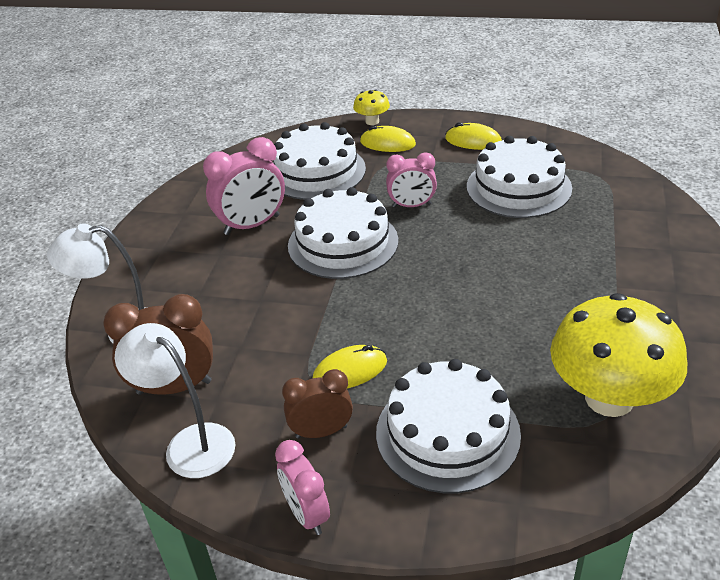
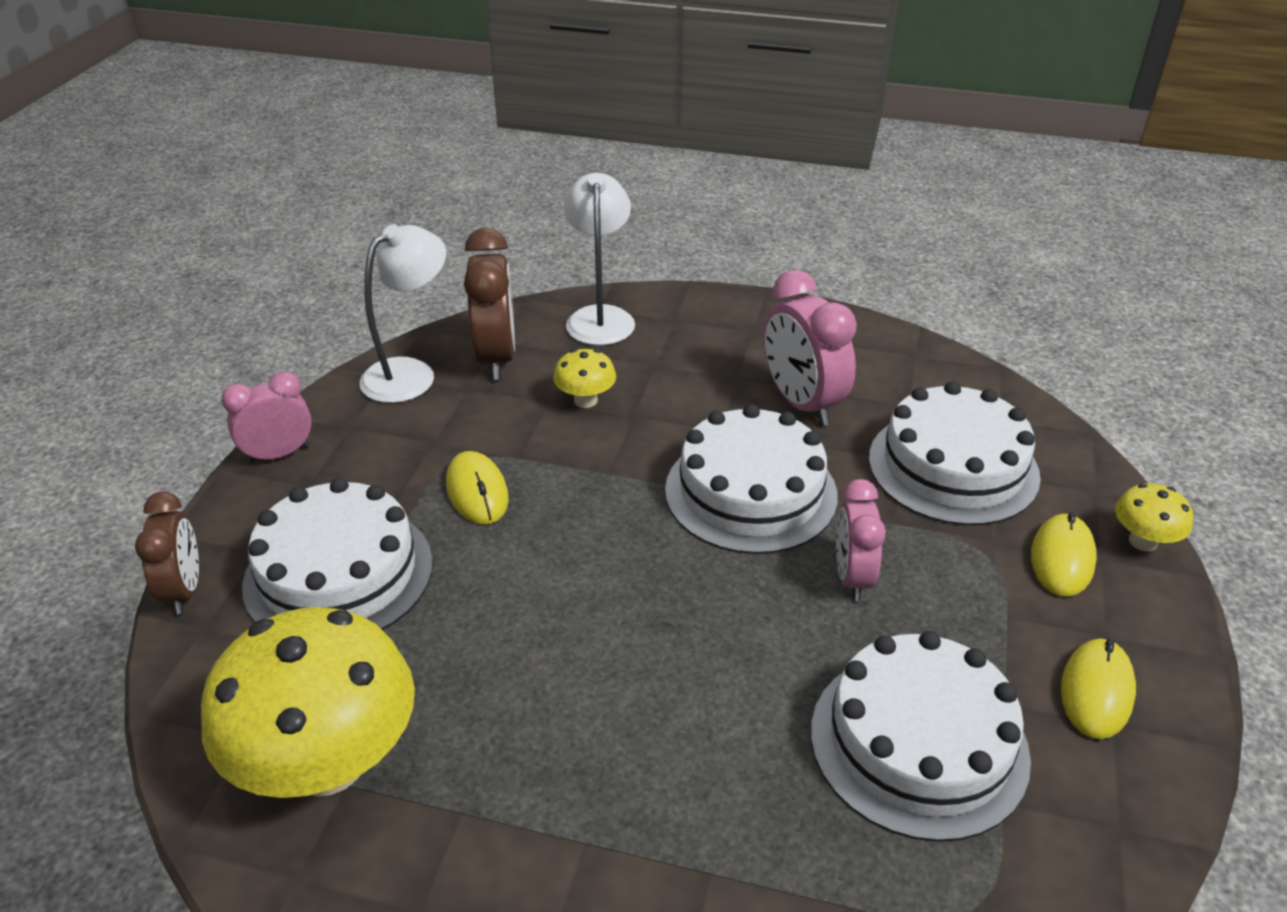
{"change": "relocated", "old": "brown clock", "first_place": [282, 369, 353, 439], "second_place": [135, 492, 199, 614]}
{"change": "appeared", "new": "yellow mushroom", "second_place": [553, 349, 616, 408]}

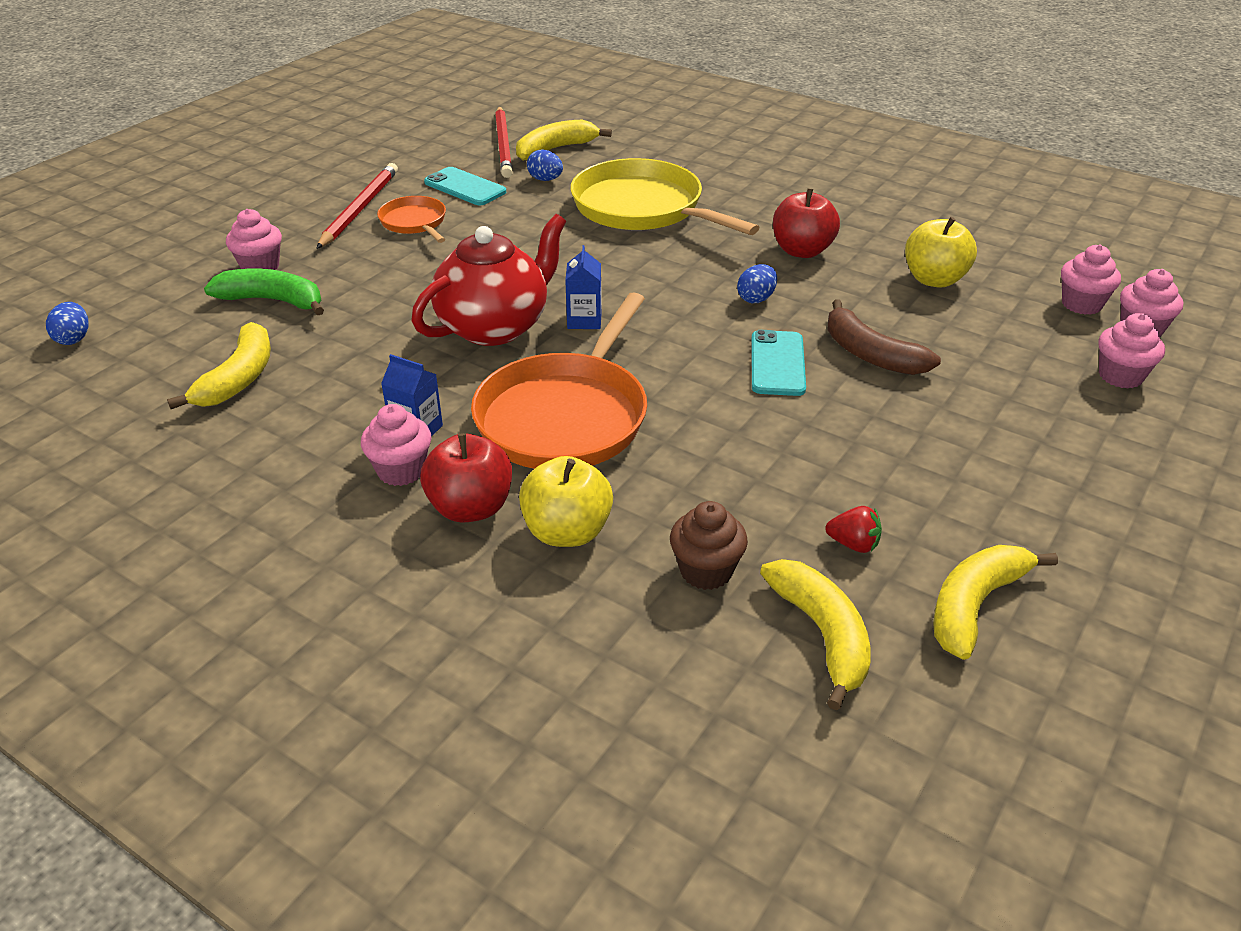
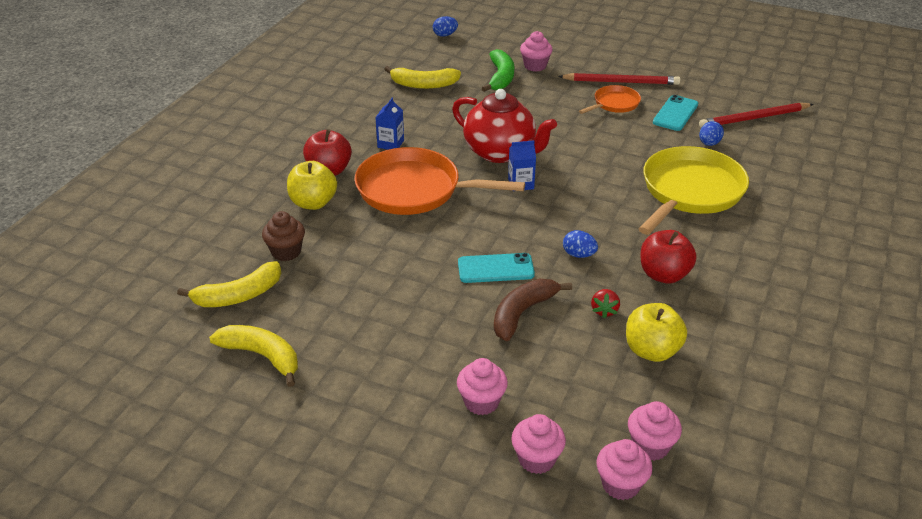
{"change": "relocated", "old": "pink cupcake", "first_place": [361, 404, 431, 486], "second_place": [457, 358, 508, 415]}
{"change": "relocated", "old": "red strawberry", "first_place": [825, 506, 882, 553], "second_place": [591, 289, 620, 318]}
{"change": "missing", "old": "yellow banana", "first_place": [516, 120, 612, 161]}

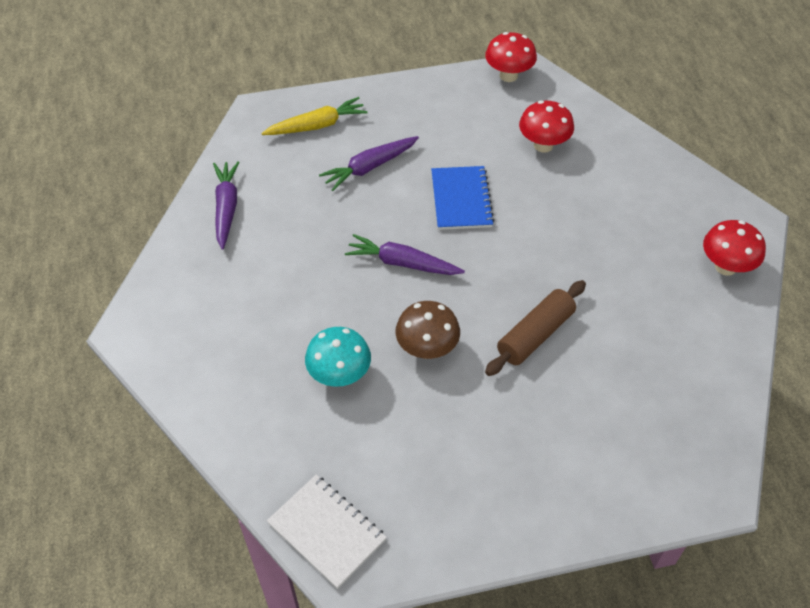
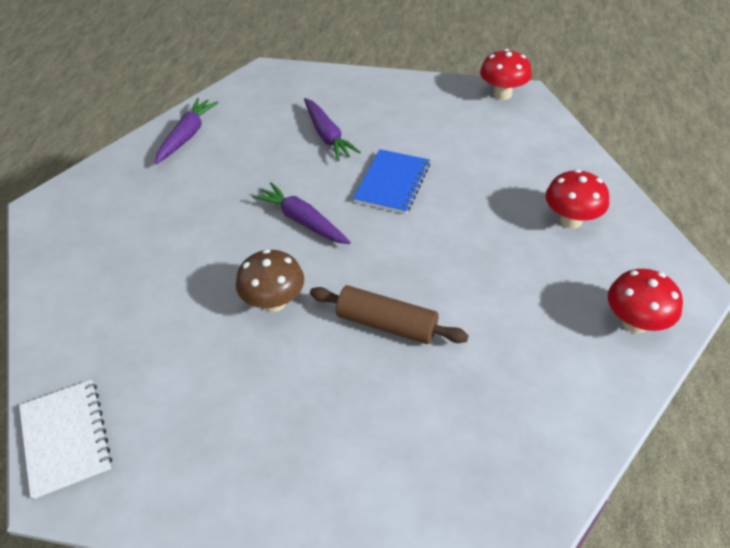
{"change": "spun", "old": "purple carrot", "first_place": [319, 136, 419, 191], "second_place": [304, 98, 361, 161], "degrees": -105}
{"change": "spun", "old": "brown rolling pin", "first_place": [485, 280, 586, 376], "second_place": [310, 285, 469, 344], "degrees": 45}
{"change": "relocated", "old": "red mushroom", "first_place": [519, 101, 574, 153], "second_place": [545, 169, 609, 229]}
{"change": "missing", "old": "yellow carrot", "first_place": [261, 97, 368, 135]}
{"change": "missing", "old": "turquoise mushroom", "first_place": [305, 327, 371, 387]}

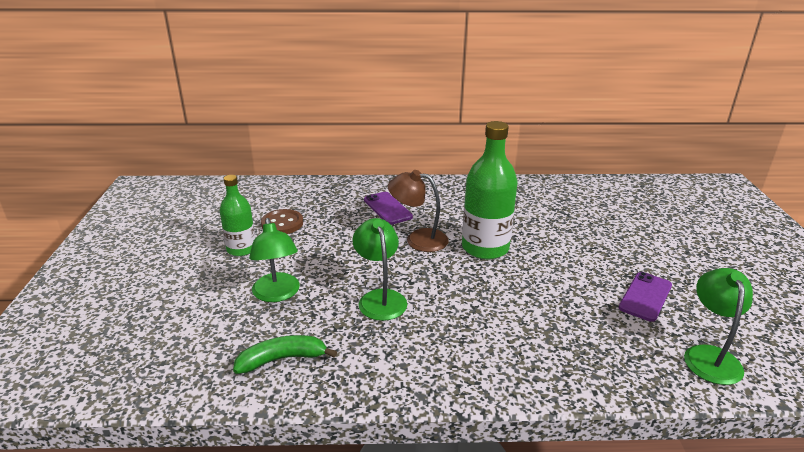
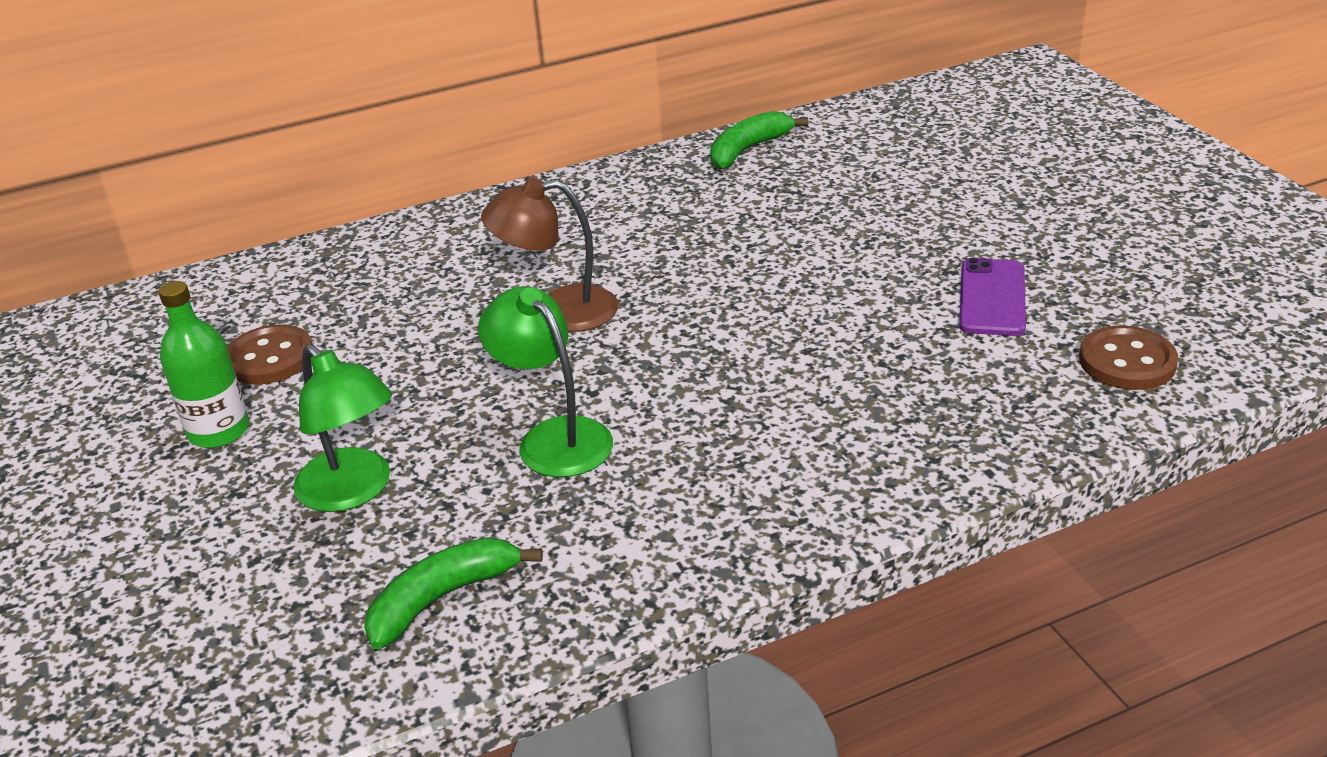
{"change": "appeared", "new": "green banana", "second_place": [710, 111, 808, 169]}
{"change": "exchanged", "old": "green lamp", "new": "brown button", "first_place": [684, 268, 753, 385], "second_place": [1079, 325, 1178, 390]}
{"change": "missing", "old": "purple phone", "first_place": [364, 192, 413, 225]}
{"change": "missing", "old": "green bottle", "first_place": [462, 121, 518, 259]}

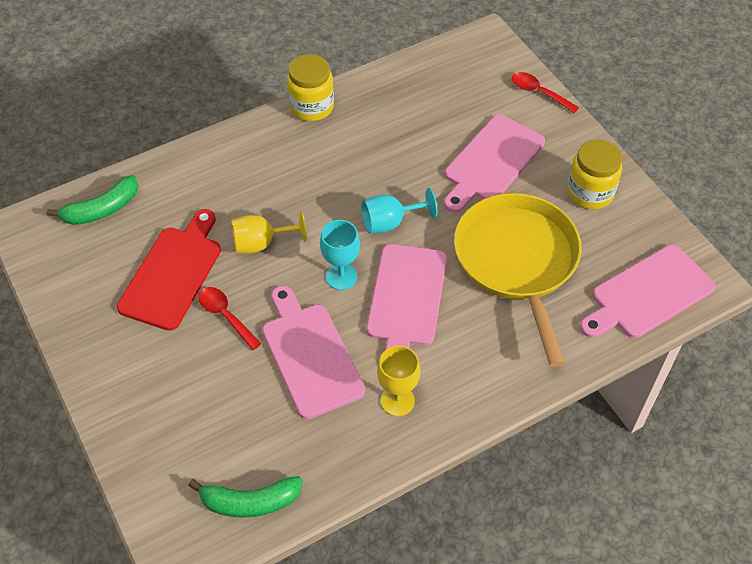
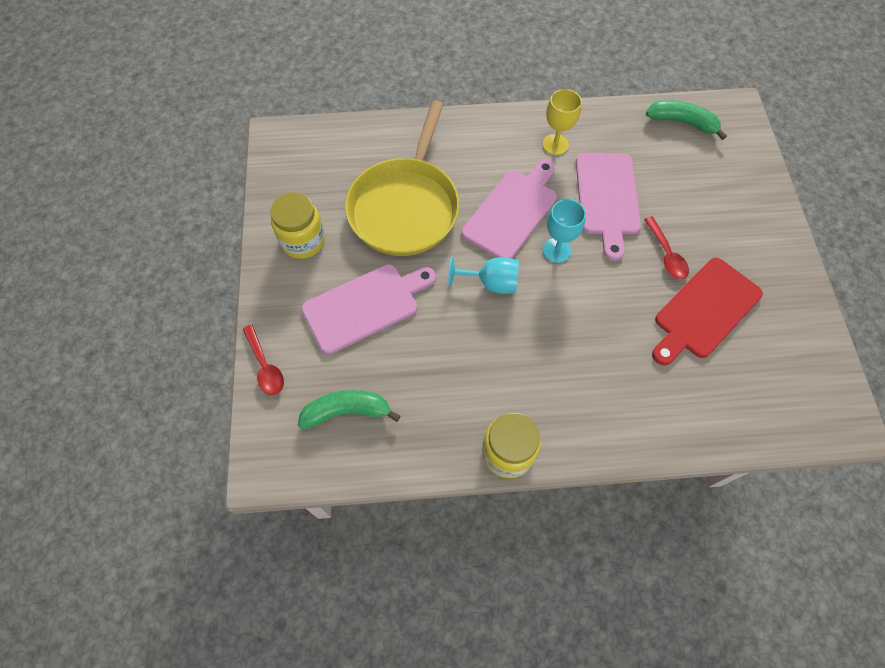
{"change": "relocated", "old": "green banana", "first_place": [47, 175, 138, 225], "second_place": [298, 390, 400, 429]}
{"change": "missing", "old": "yellow goblet", "first_place": [231, 211, 307, 254]}
{"change": "missing", "old": "pink cutting board", "first_place": [580, 245, 715, 338]}

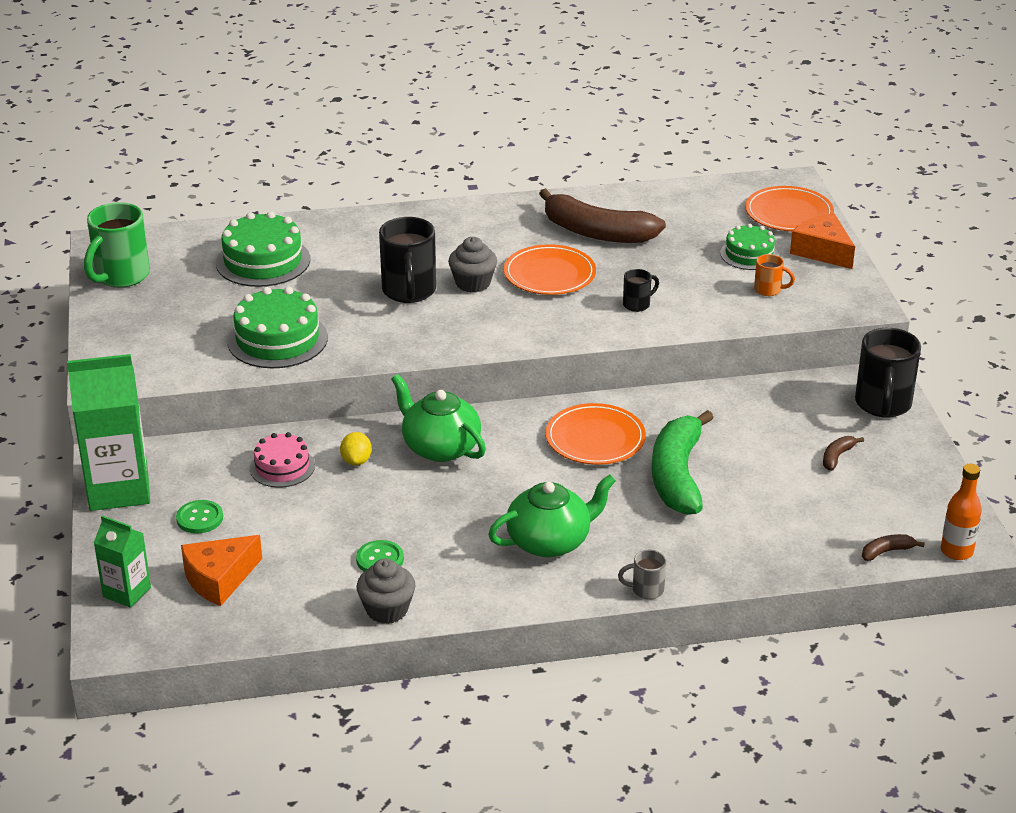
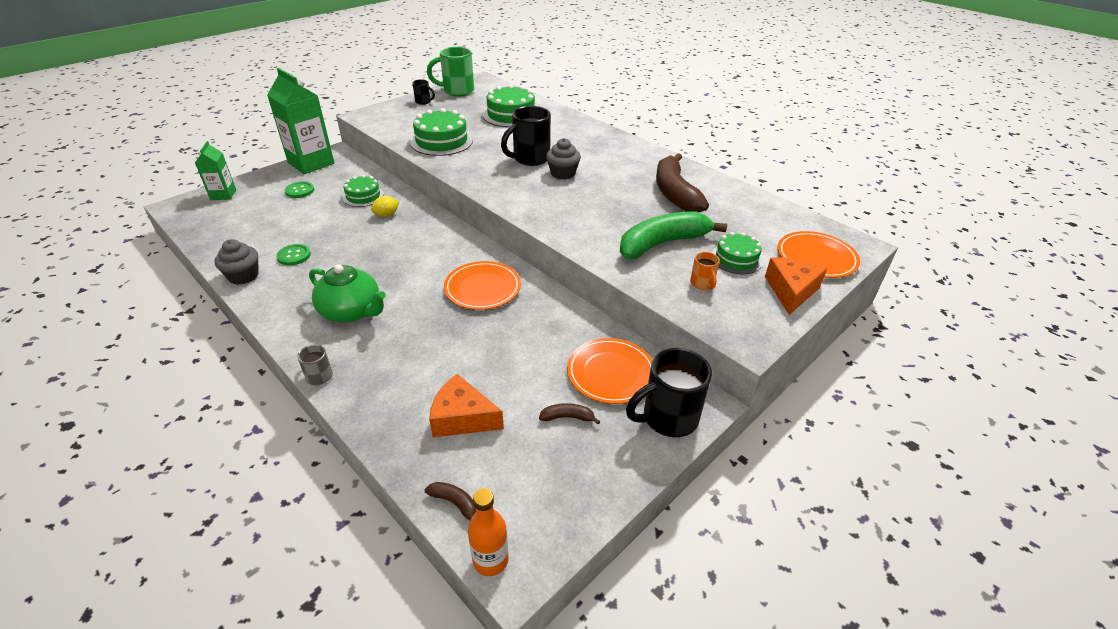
{"change": "colour", "old": "pink cake", "new": "green cake", "first_place": [250, 432, 315, 488], "second_place": [343, 175, 384, 207]}
{"change": "relocated", "old": "black mug", "first_place": [623, 269, 659, 312], "second_place": [412, 79, 435, 105]}
{"change": "relocated", "old": "orange cheese", "first_place": [181, 535, 262, 606], "second_place": [429, 374, 504, 437]}
{"change": "relocated", "old": "orange plate", "first_place": [504, 244, 596, 295], "second_place": [567, 338, 653, 404]}
{"change": "relocated", "old": "green banana", "first_place": [652, 410, 714, 515], "second_place": [620, 211, 727, 259]}
{"change": "missing", "old": "green teapot", "first_place": [391, 374, 486, 462]}

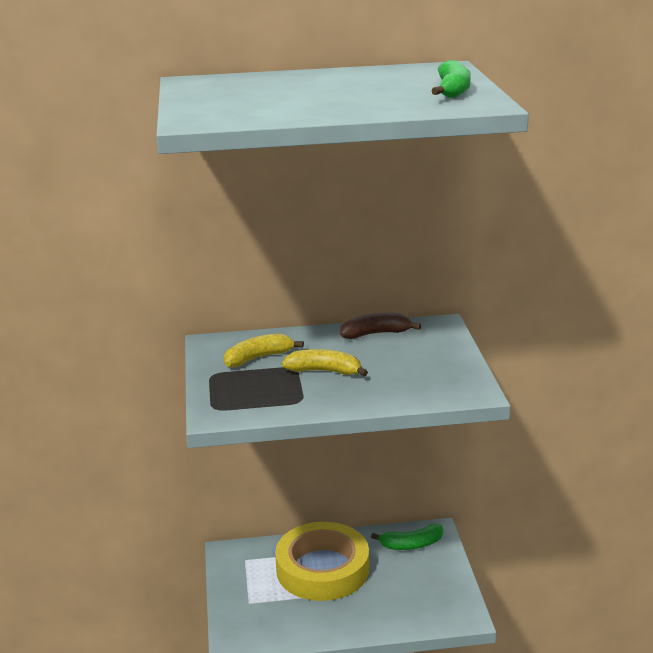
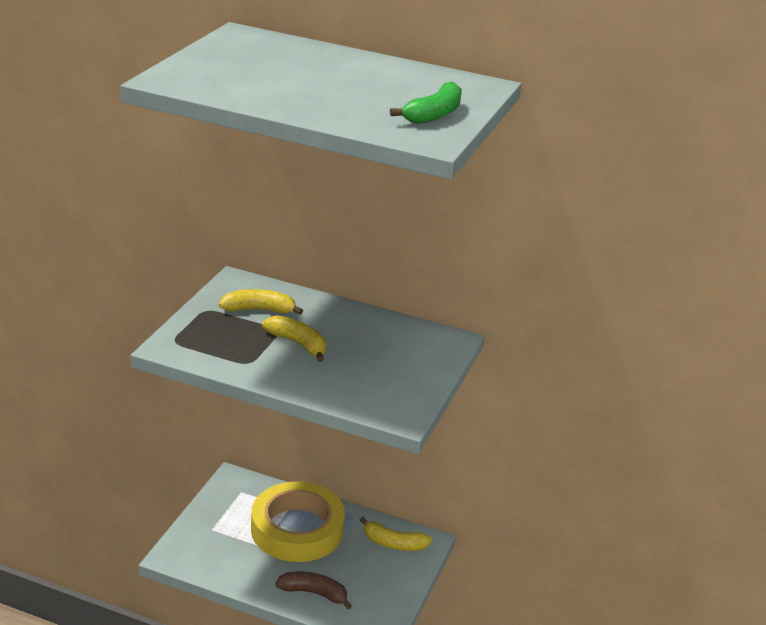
{"change": "relocated", "old": "brown banana", "first_place": [340, 313, 421, 339], "second_place": [275, 572, 352, 609]}
{"change": "colour", "old": "green banana", "new": "yellow banana", "first_place": [371, 524, 443, 550], "second_place": [360, 517, 432, 551]}

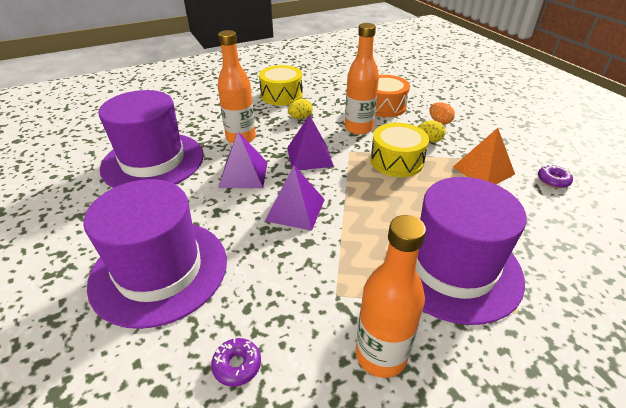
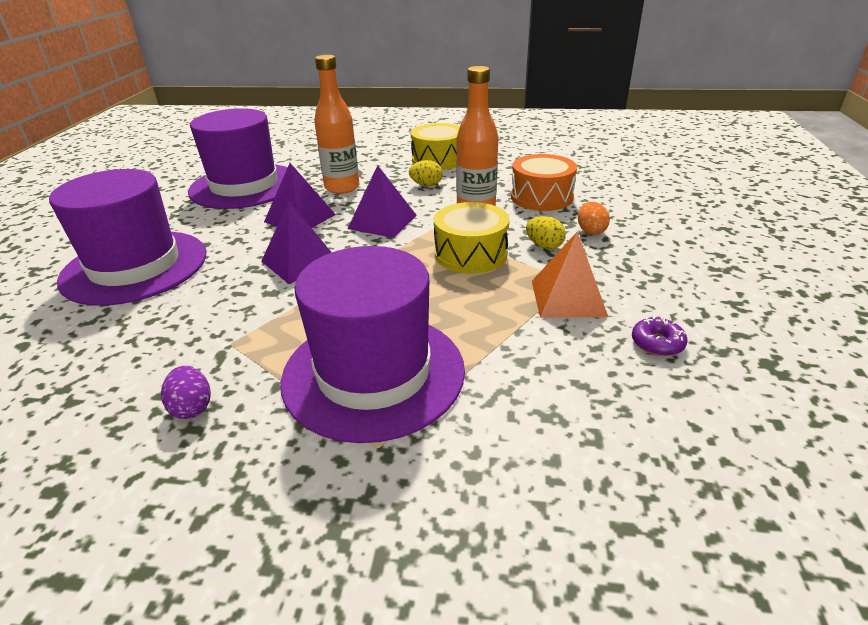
{"change": "exchanged", "old": "orange bottle", "new": "purple egg", "first_place": [356, 215, 426, 378], "second_place": [161, 366, 211, 419]}
{"change": "missing", "old": "purple donut", "first_place": [211, 338, 261, 387]}

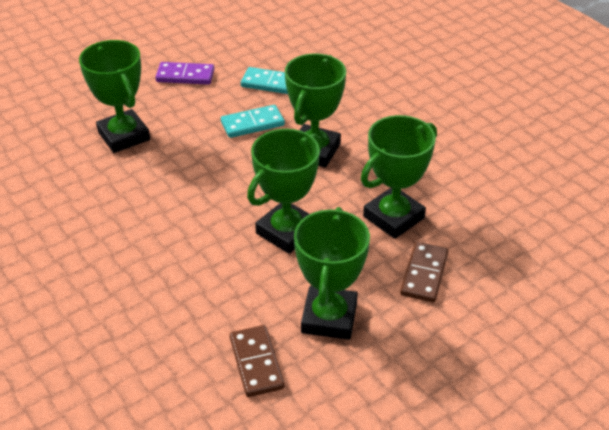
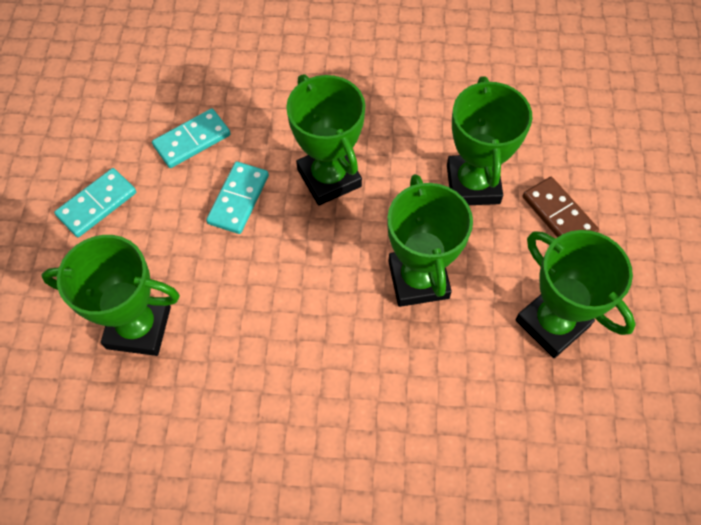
{"change": "colour", "old": "purple domino", "new": "turquoise domino", "first_place": [155, 62, 214, 85], "second_place": [54, 168, 136, 237]}
{"change": "missing", "old": "brown domino", "first_place": [230, 325, 284, 397]}

